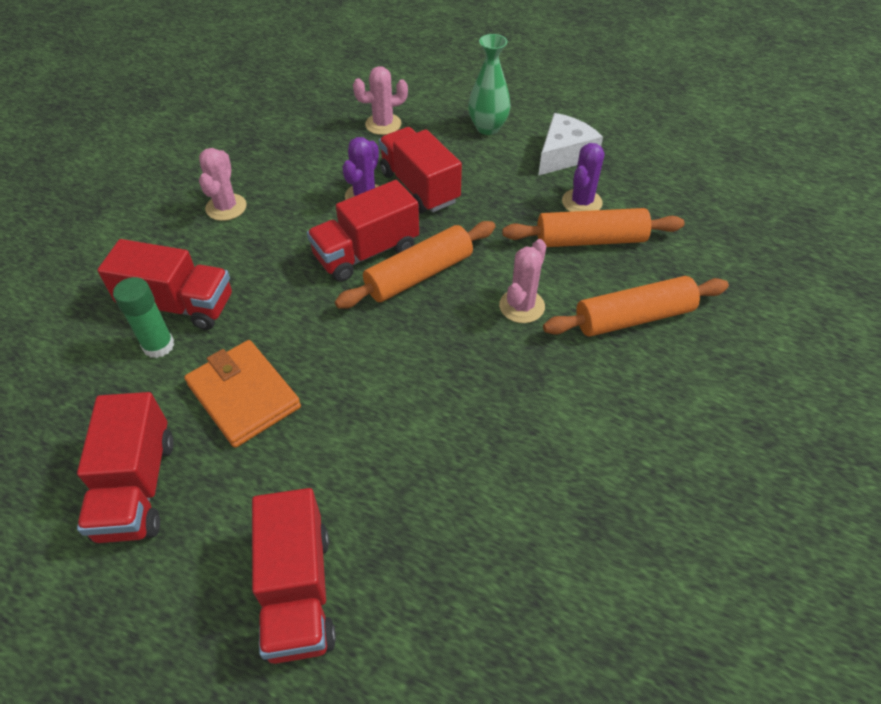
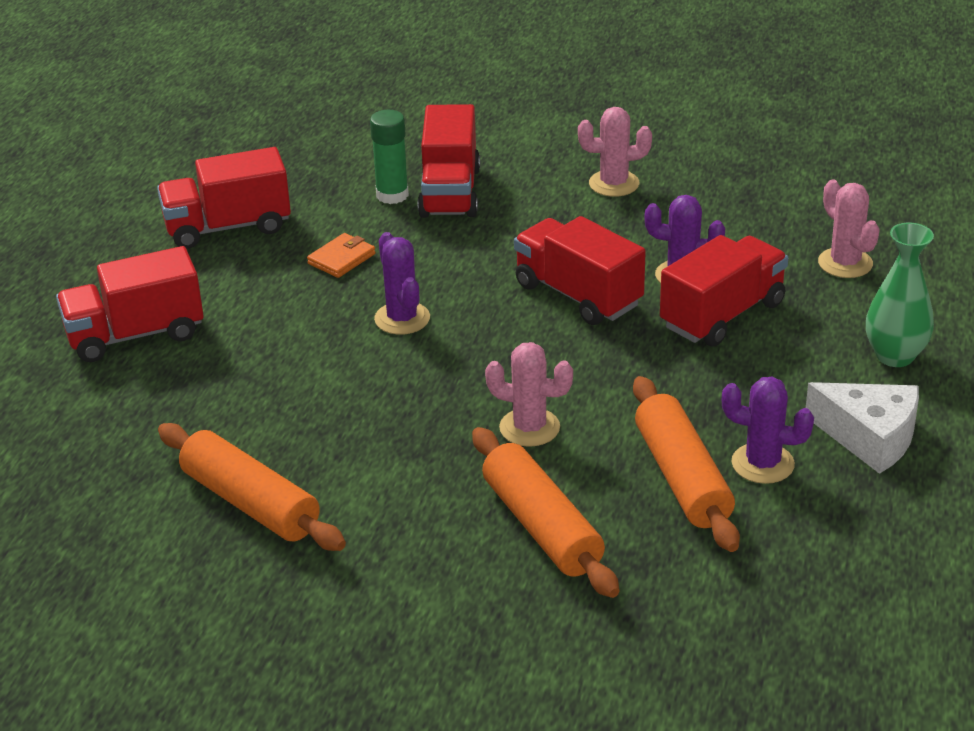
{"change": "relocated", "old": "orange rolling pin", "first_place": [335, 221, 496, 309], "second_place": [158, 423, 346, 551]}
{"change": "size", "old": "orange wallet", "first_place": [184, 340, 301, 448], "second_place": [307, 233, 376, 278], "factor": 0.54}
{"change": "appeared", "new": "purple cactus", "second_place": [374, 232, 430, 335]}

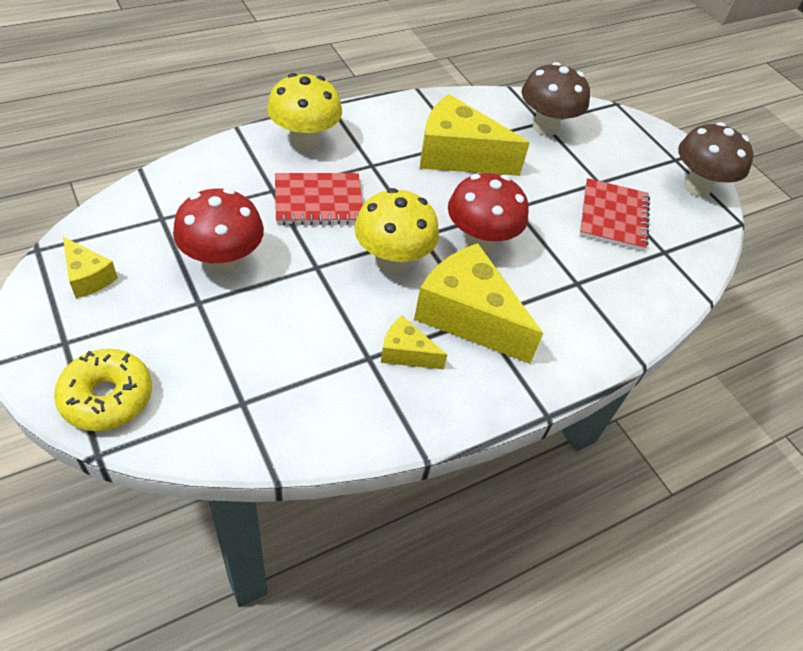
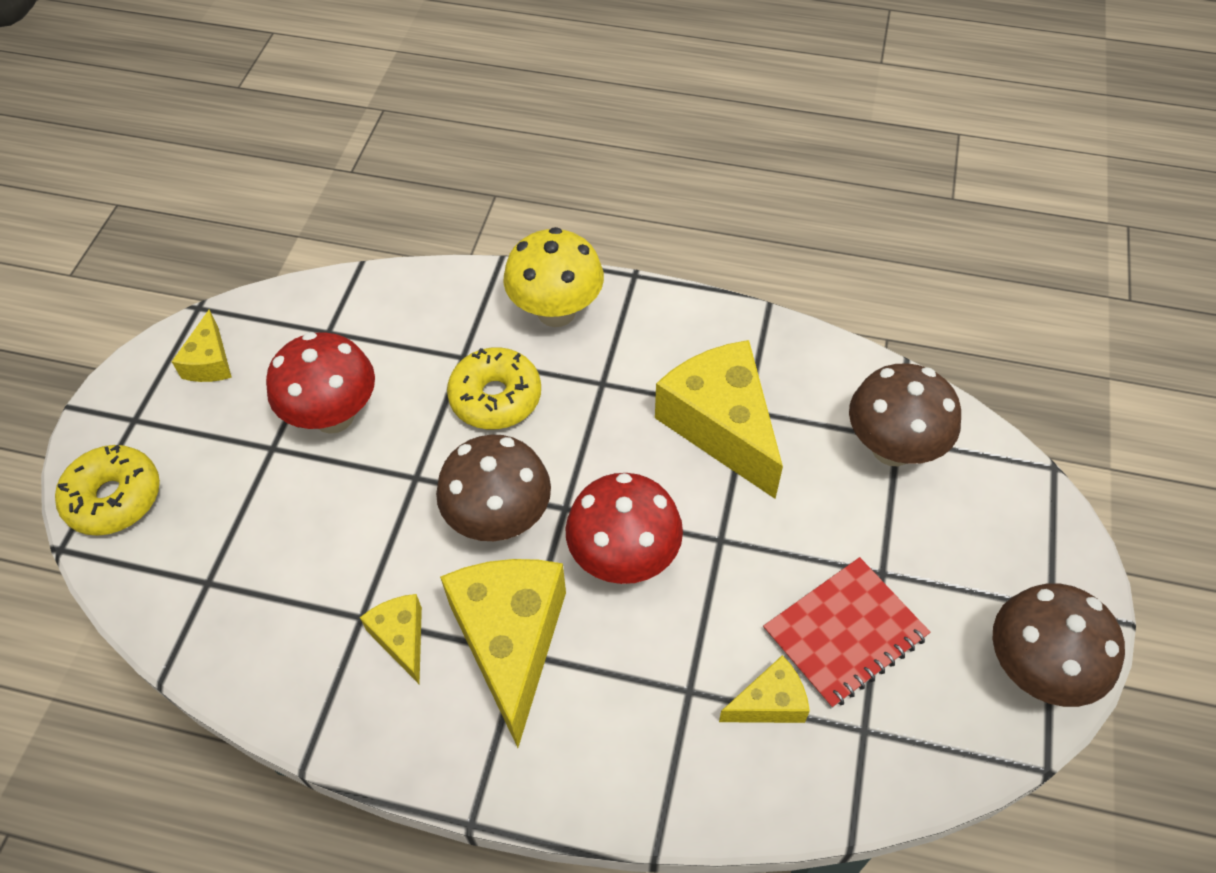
{"change": "colour", "old": "yellow mushroom", "new": "brown mushroom", "first_place": [354, 188, 439, 273], "second_place": [436, 435, 551, 541]}
{"change": "exchanged", "old": "red notebook", "new": "yellow donut", "first_place": [275, 173, 363, 225], "second_place": [447, 347, 541, 429]}
{"change": "appeared", "new": "yellow cheese", "second_place": [719, 655, 810, 723]}

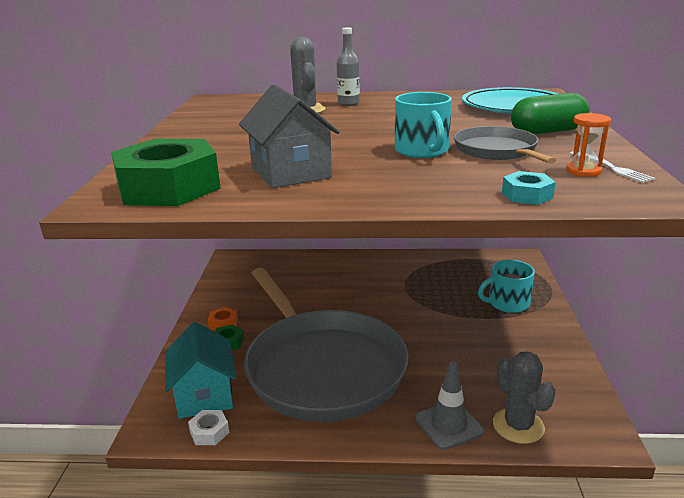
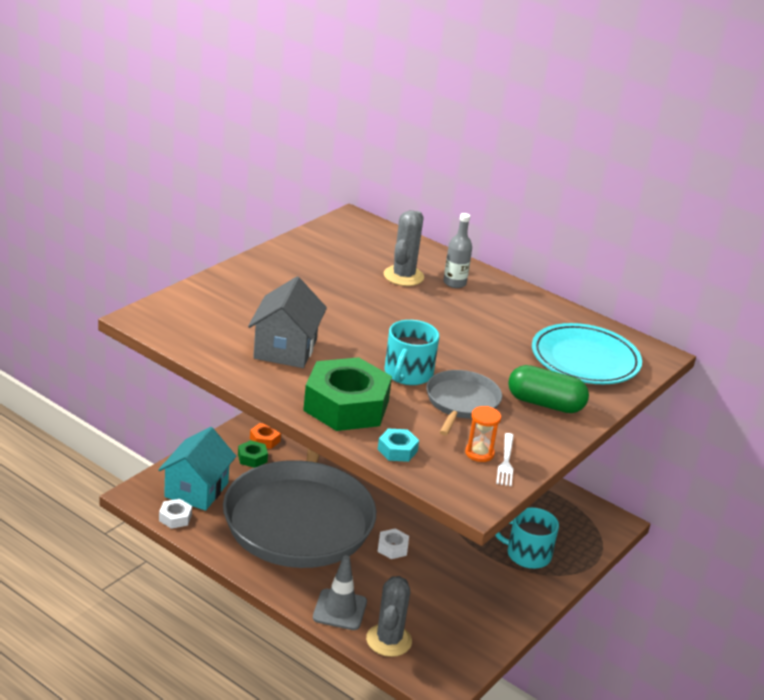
{"change": "relocated", "old": "green nut", "first_place": [111, 139, 221, 206], "second_place": [303, 357, 392, 431]}
{"change": "appeared", "new": "white nut", "second_place": [377, 529, 409, 559]}

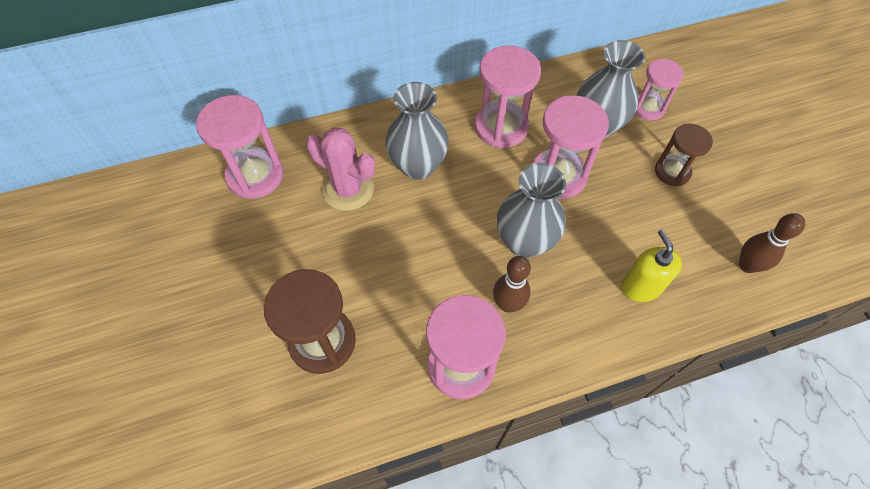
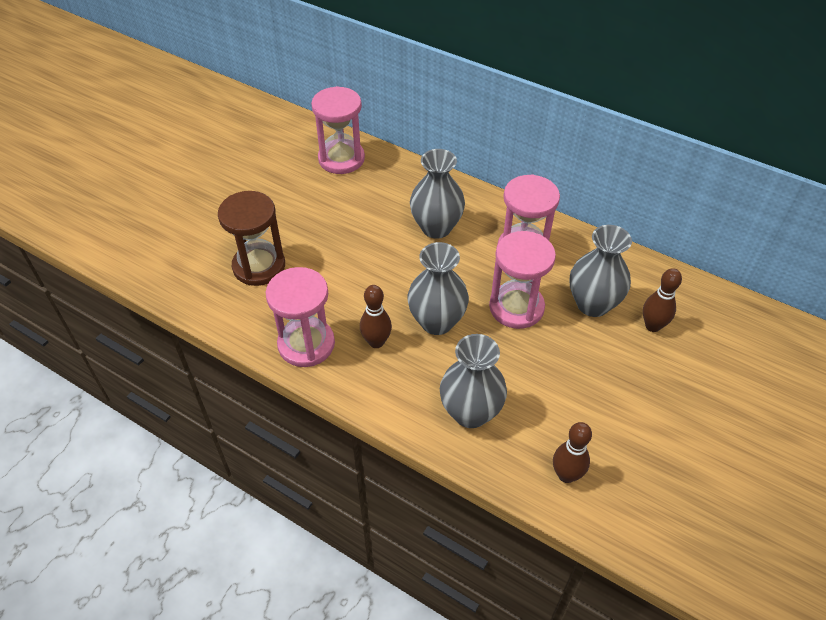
{"change": "exchanged", "old": "yellow soap dispenser", "new": "grey vase", "first_place": [622, 229, 682, 302], "second_place": [440, 334, 507, 428]}
{"change": "exchanged", "old": "pink hourglass", "new": "brown bowling pin", "first_place": [635, 59, 684, 120], "second_place": [643, 268, 682, 332]}
{"change": "missing", "old": "pink cactus", "first_place": [306, 127, 375, 211]}
{"change": "missing", "old": "brown hourglass", "first_place": [655, 124, 713, 186]}

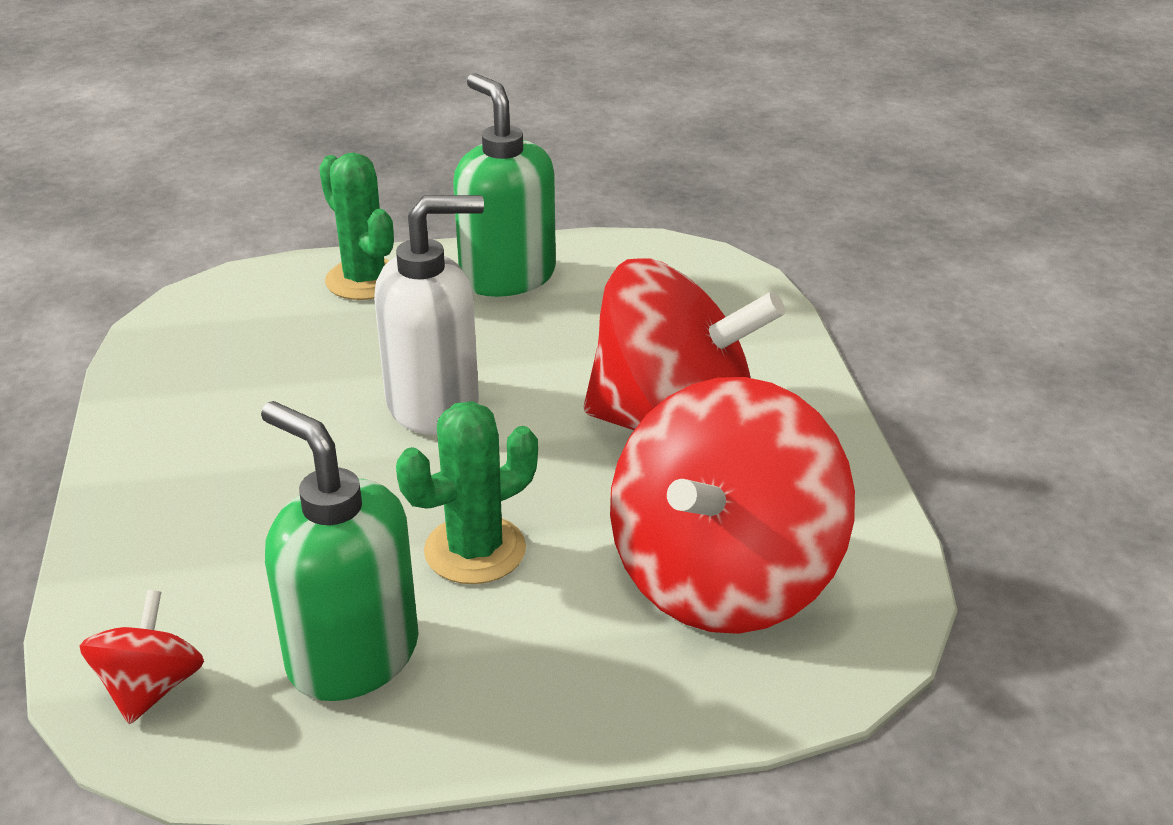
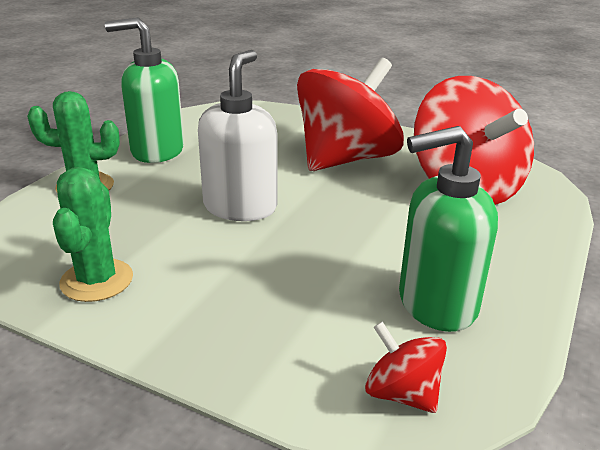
{"change": "relocated", "old": "green cactus", "first_place": [396, 401, 538, 584], "second_place": [53, 167, 133, 302]}

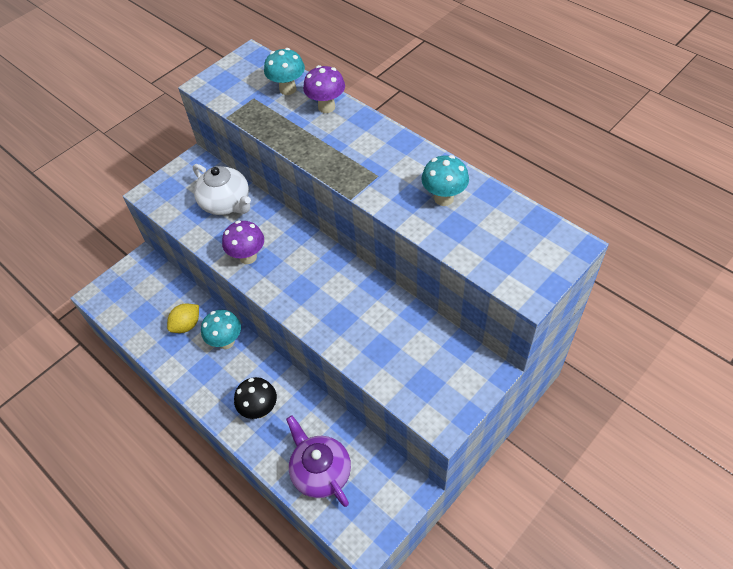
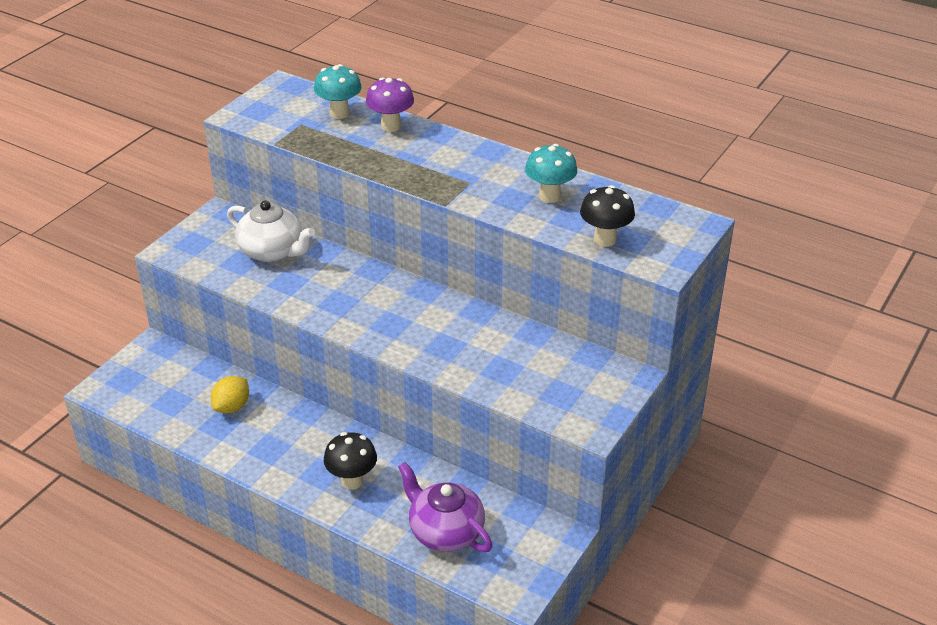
{"change": "appeared", "new": "black mushroom", "second_place": [580, 185, 635, 247]}
{"change": "missing", "old": "turquoise mushroom", "first_place": [201, 310, 241, 349]}
{"change": "missing", "old": "purple mushroom", "first_place": [222, 220, 264, 264]}

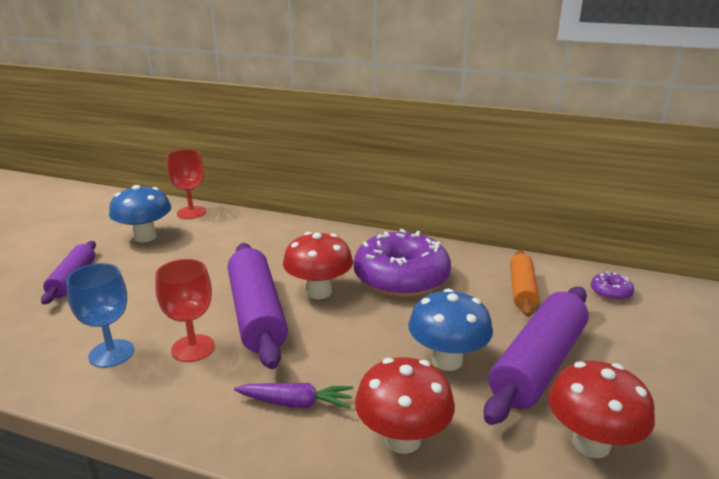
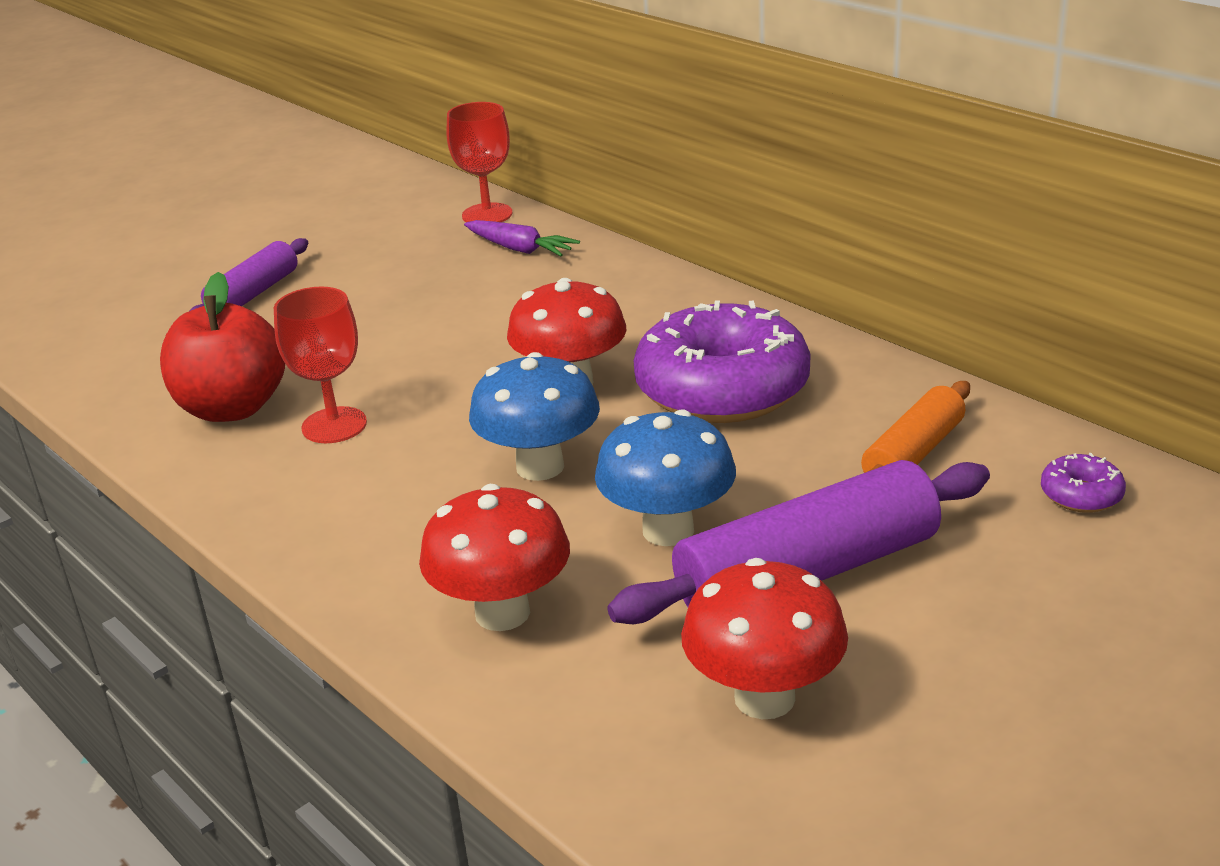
{"change": "exchanged", "old": "blue goblet", "new": "red apple", "first_place": [66, 263, 134, 368], "second_place": [160, 272, 285, 422]}
{"change": "relocated", "old": "purple carrot", "first_place": [234, 383, 353, 409], "second_place": [464, 220, 580, 256]}
{"change": "relocated", "old": "blue mushroom", "first_place": [109, 185, 171, 243], "second_place": [469, 352, 600, 481]}
{"change": "missing", "old": "purple rolling pin", "first_place": [228, 243, 288, 369]}

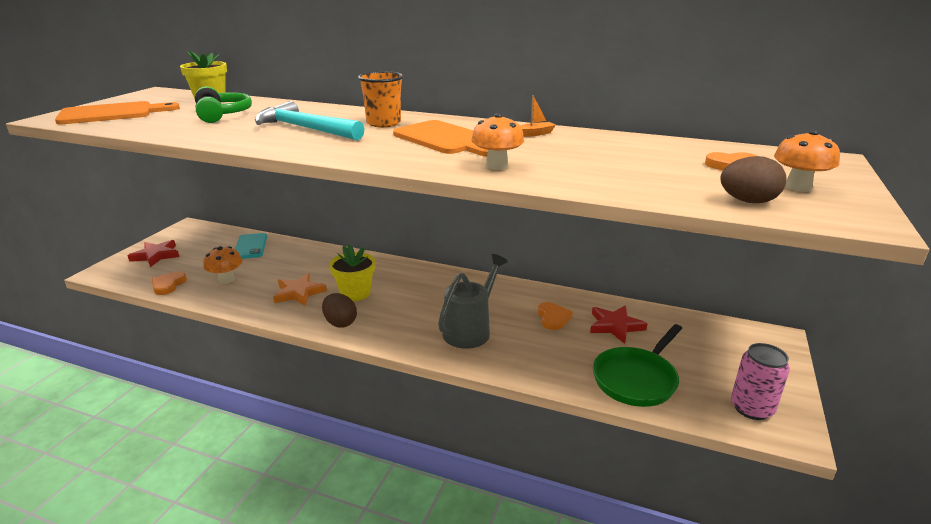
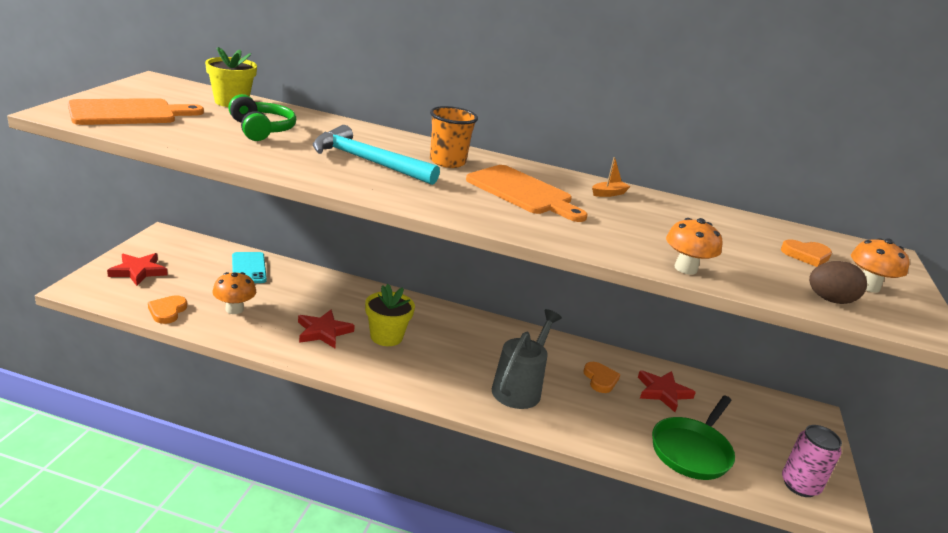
{"change": "colour", "old": "orange star", "new": "red star", "first_place": [273, 273, 327, 306], "second_place": [298, 309, 355, 348]}
{"change": "relocated", "old": "orange mushroom", "first_place": [471, 113, 524, 170], "second_place": [666, 218, 722, 275]}
{"change": "missing", "old": "brown egg", "first_place": [322, 293, 357, 328]}

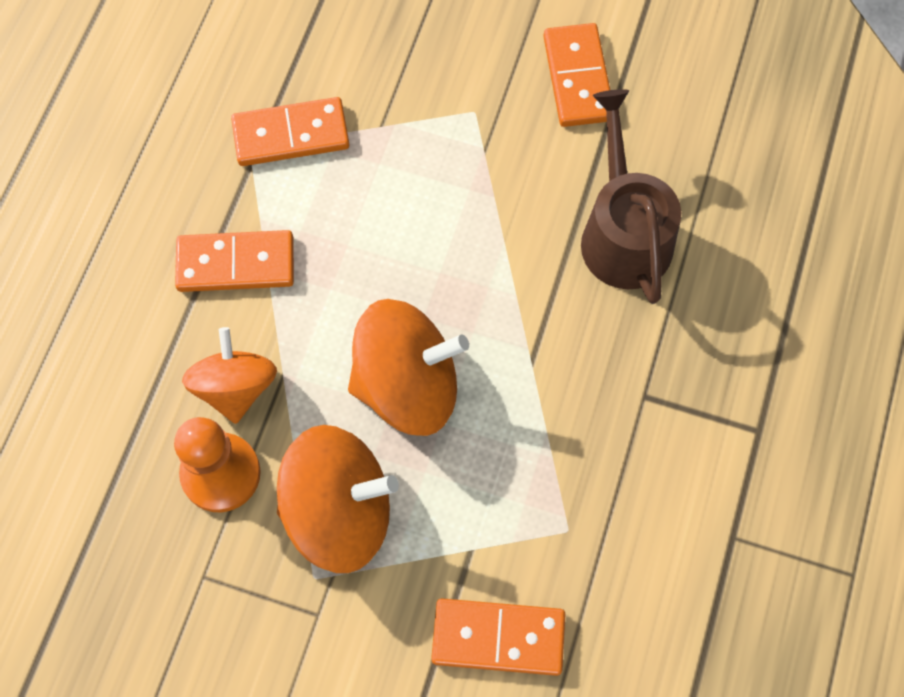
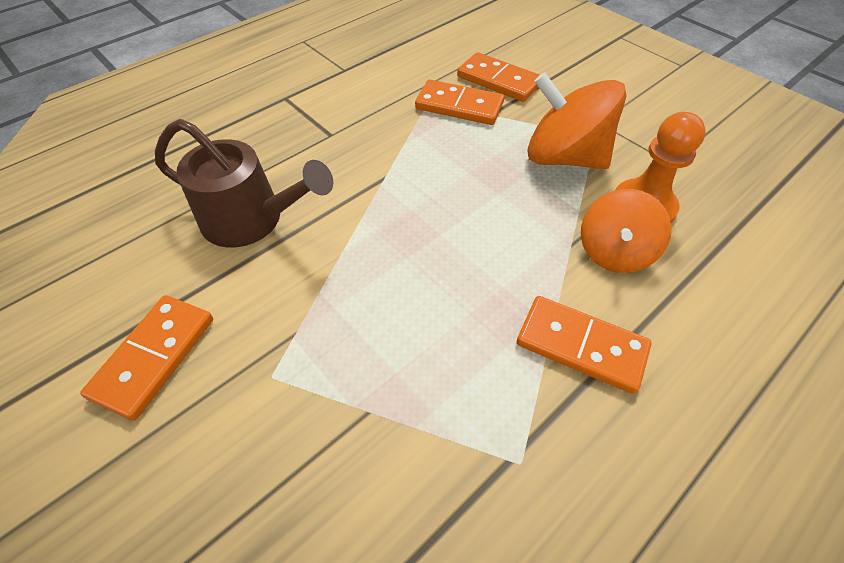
{"change": "spun", "old": "brown watering can", "first_place": [581, 89, 681, 304], "second_place": [155, 119, 333, 247], "degrees": -90}
{"change": "relocated", "old": "orange domino", "first_place": [231, 97, 350, 166], "second_place": [415, 80, 504, 125]}
{"change": "missing", "old": "orange spinning top", "first_place": [348, 299, 469, 436]}

